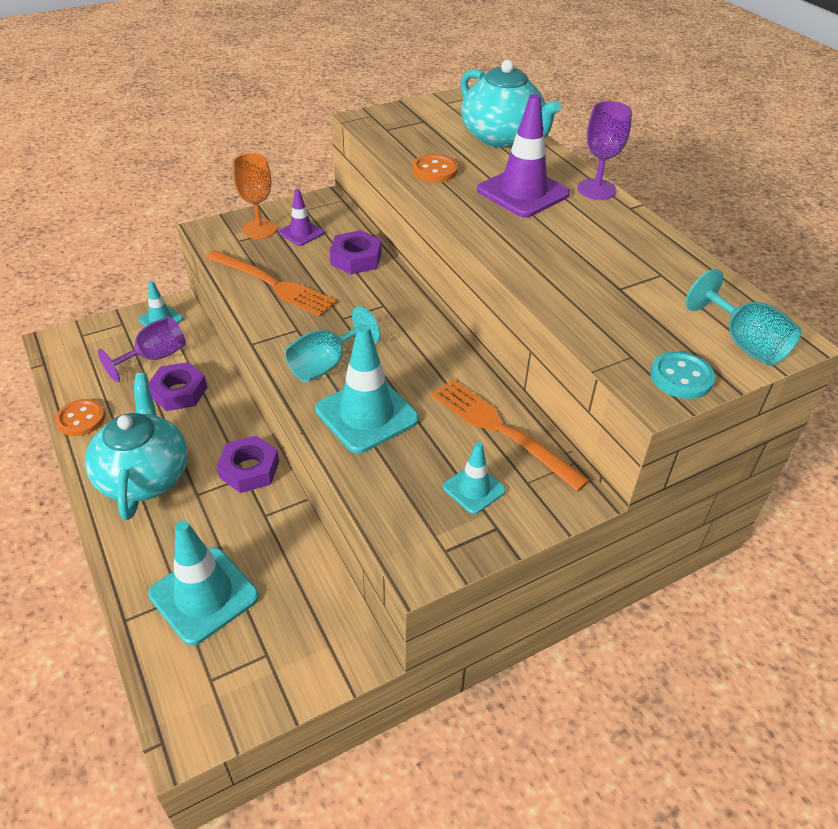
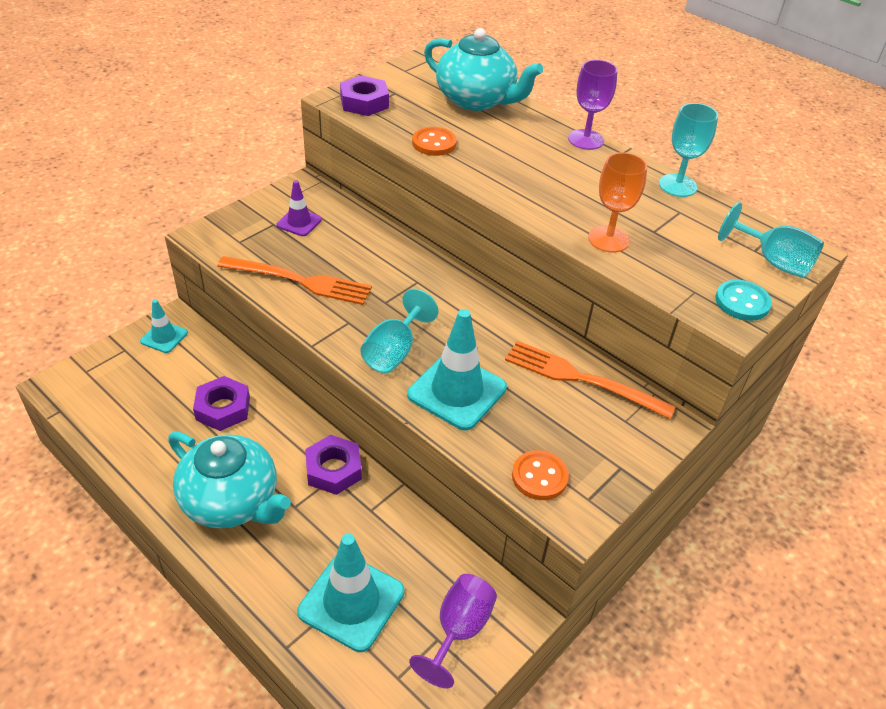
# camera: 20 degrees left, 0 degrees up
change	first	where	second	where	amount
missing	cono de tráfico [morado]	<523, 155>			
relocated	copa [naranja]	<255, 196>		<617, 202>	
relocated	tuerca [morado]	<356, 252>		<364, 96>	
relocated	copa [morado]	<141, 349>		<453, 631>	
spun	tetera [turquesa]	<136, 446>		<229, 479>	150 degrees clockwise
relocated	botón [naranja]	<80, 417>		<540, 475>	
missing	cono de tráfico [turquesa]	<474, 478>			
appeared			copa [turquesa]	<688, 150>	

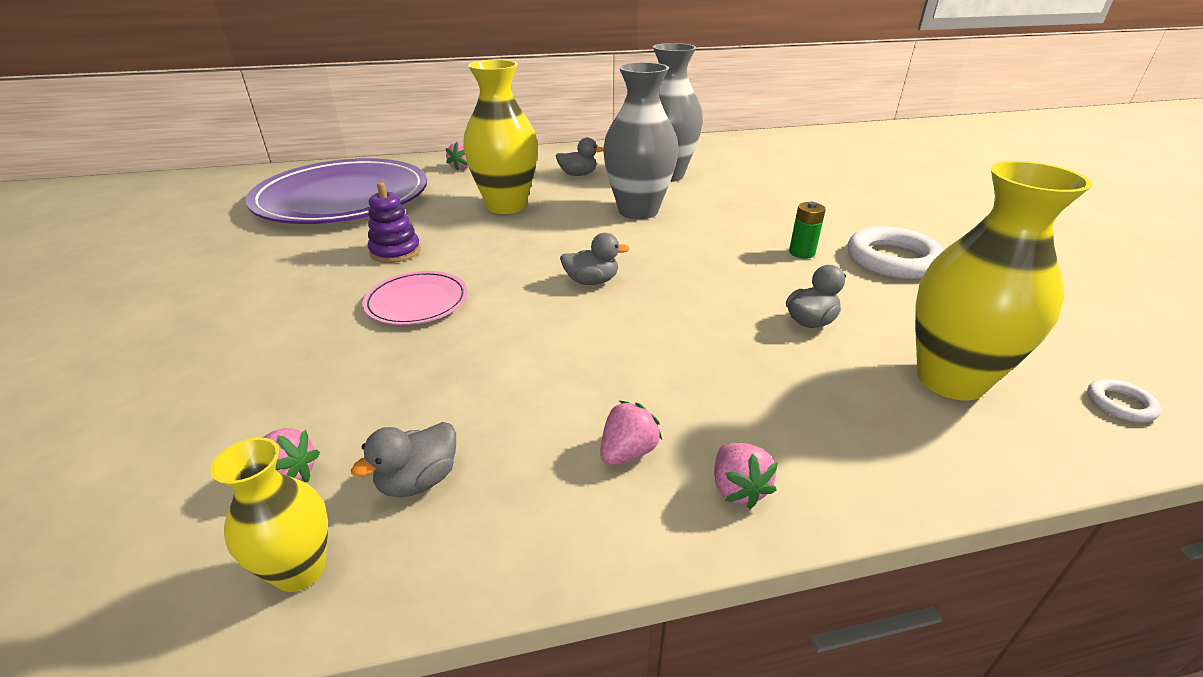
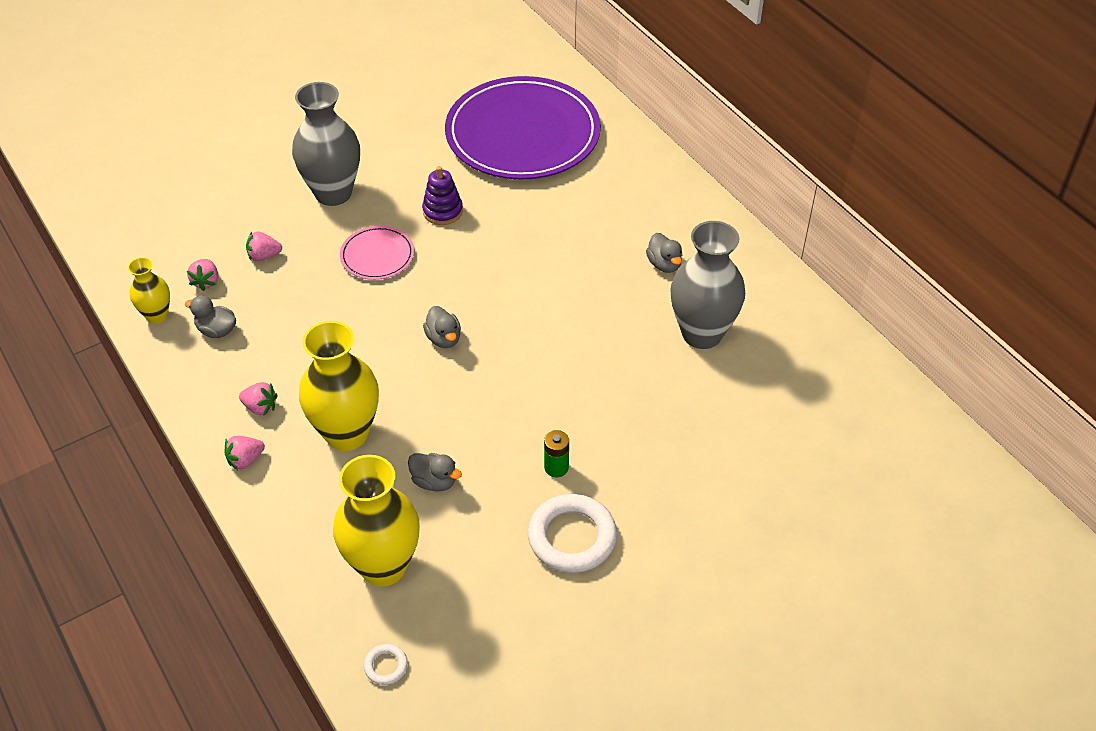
# camera: 70 degrees right, 15 degrees up
change	first	where	second	where	amount
relocated	florero [amarillo]	<500, 137>		<339, 386>	
relocated	florero [gris]	<641, 140>		<326, 144>	
relocated	fresa [rosa]	<457, 156>		<264, 246>	

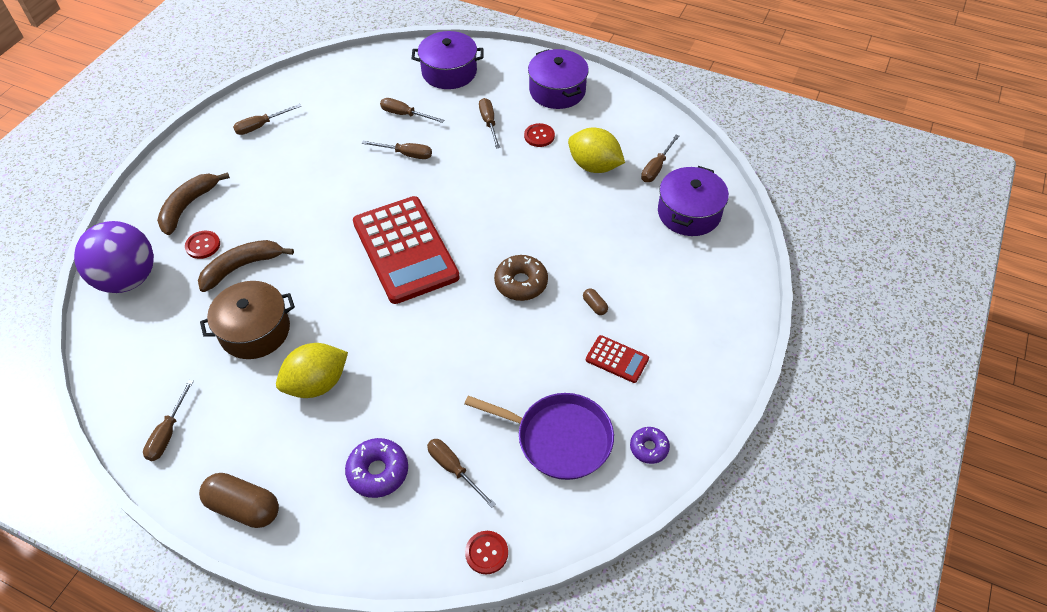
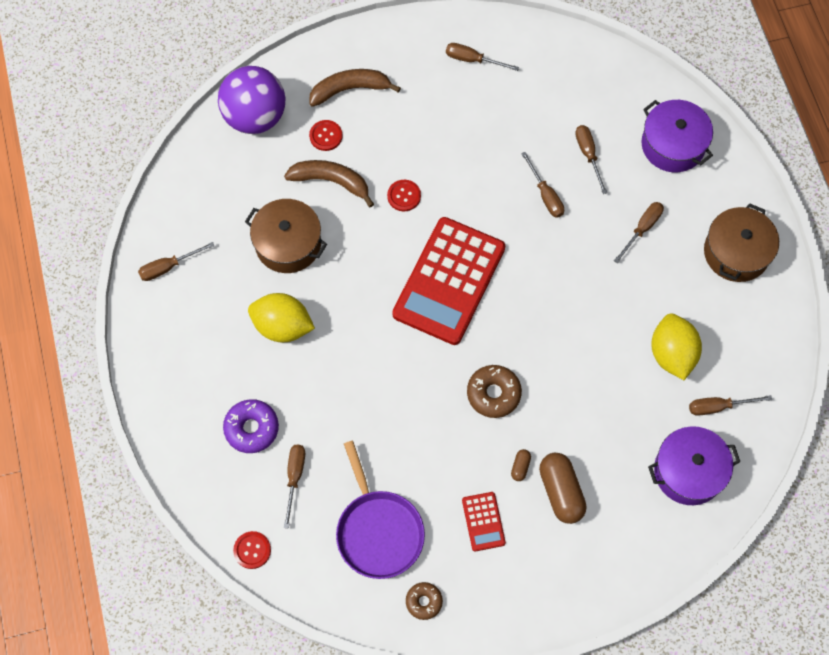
# camera: 50 degrees right, 15 degrees up
change	first	where	second	where	amount
colour	olla [morado]	<558, 79>	olla [marrón]	<741, 242>	
relocated	botón [rojo]	<539, 135>		<404, 195>	
colour	rosquilla [morado]	<650, 445>	rosquilla [marrón]	<424, 601>	
relocated	cápsula [marrón]	<239, 500>		<562, 488>	

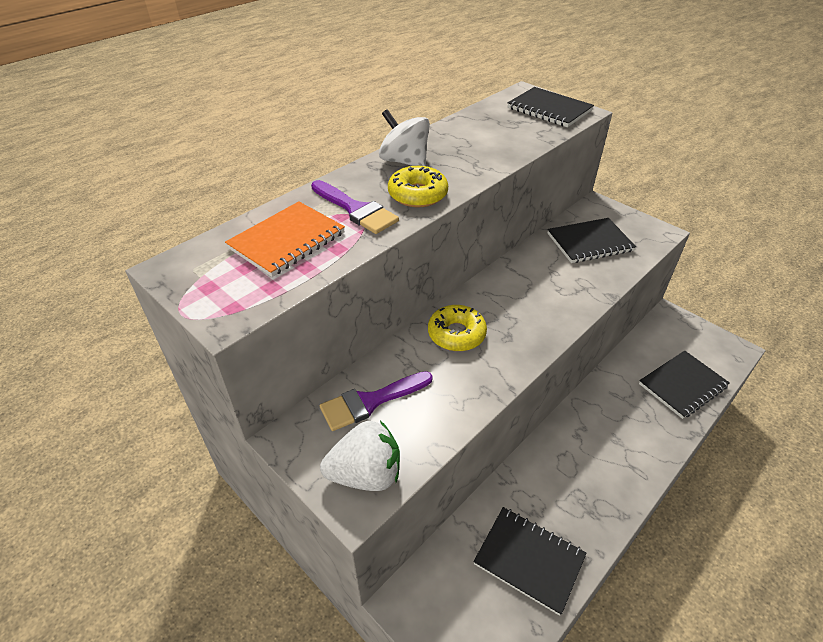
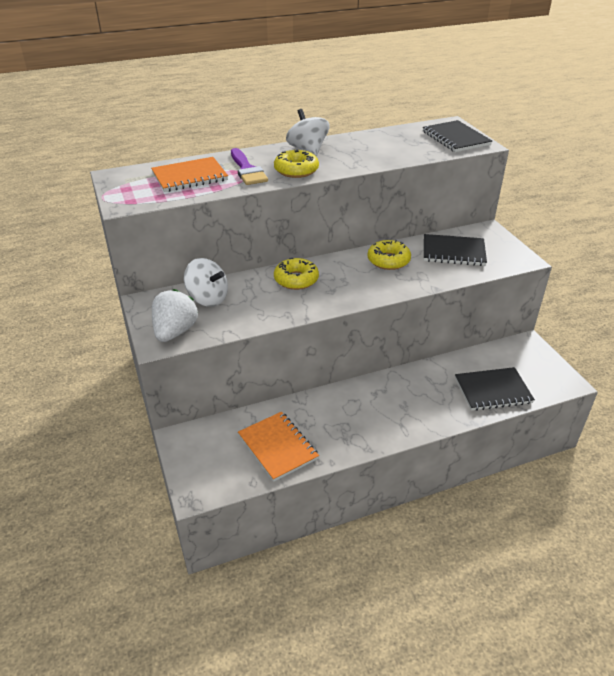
# camera: 25 degrees right, 5 degrees down
change	first	where	second	where	amount
exchanged	pincel [morado]	<376, 401>	peonza [blanco]	<206, 282>	
spun	fresa [blanco]	<360, 456>		<175, 315>	90 degrees counterclockwise
colour	cuaderno [negro]	<530, 561>	cuaderno [naranja]	<278, 446>	
appeared			rosquilla [amarillo]	<389, 255>	

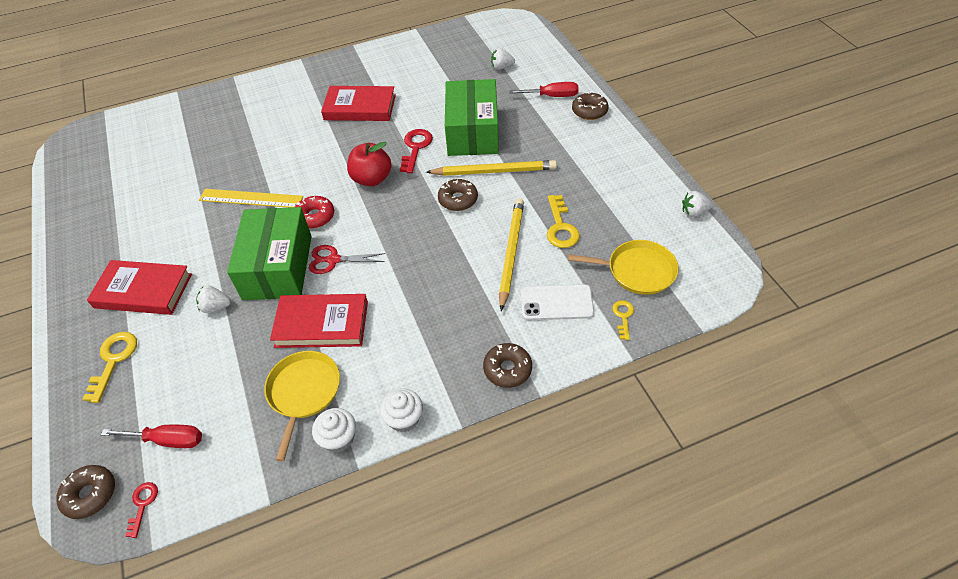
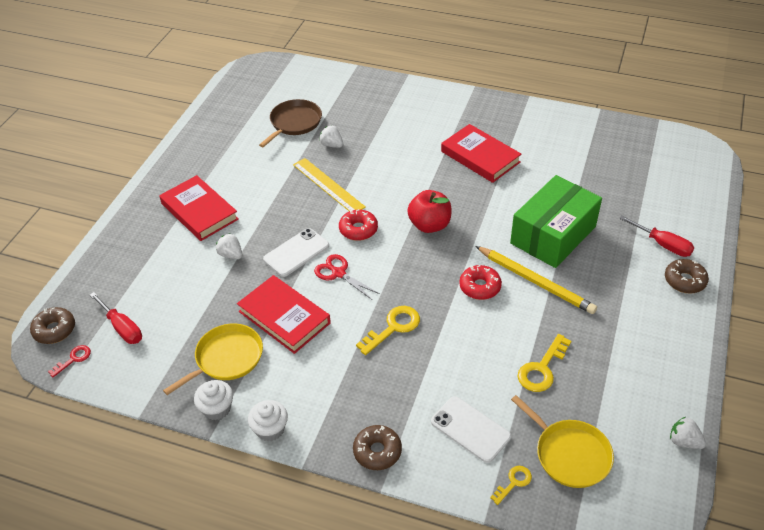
# camera: 40 degrees right, 5 degrees down
change	first	where	second	where	amount
relocated	fresa [blanco]	<503, 59>		<331, 136>	
missing	llave [rojo]	<416, 151>			
colour	rosquilla [marrón]	<458, 195>	rosquilla [rojo]	<480, 282>	
missing	lápiz [amarillo]	<511, 254>			
exchanged	caja [verde]	<269, 253>	móvil [blanco]	<296, 252>	
relocated	llave [amarillo]	<109, 367>		<388, 330>	
appeared			sartén [marrón]	<290, 123>	

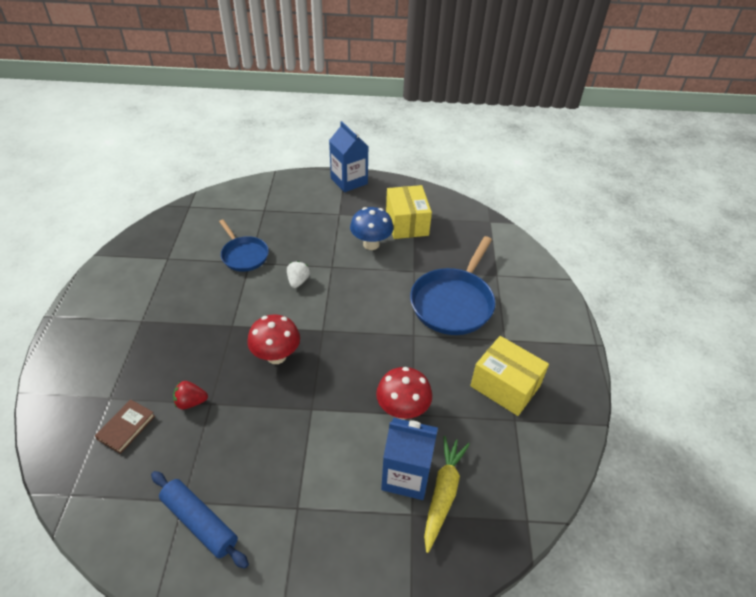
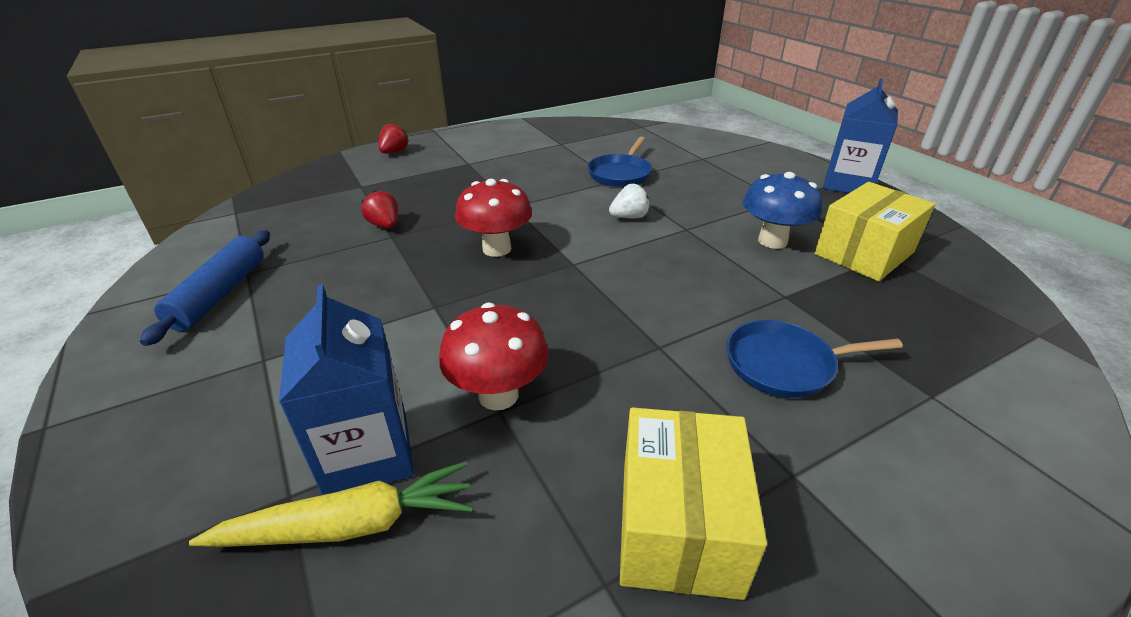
# camera: 60 degrees right, 10 degrees down
change	first	where	second	where	amount
size	sartén [azul]	<453, 285>		<814, 359>	x0.60
missing	libro [marrón]	<125, 426>			
appeared			fresa [rojo]	<393, 138>	

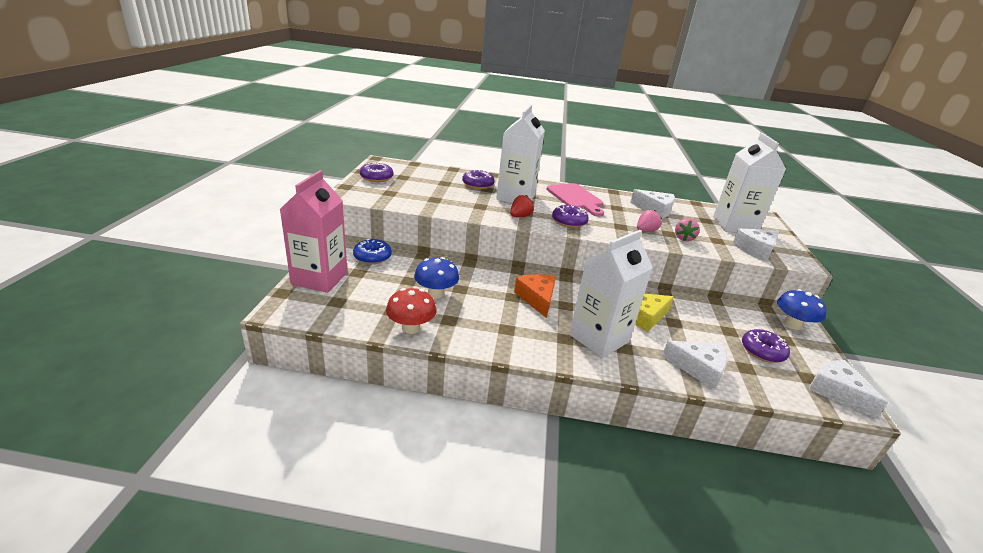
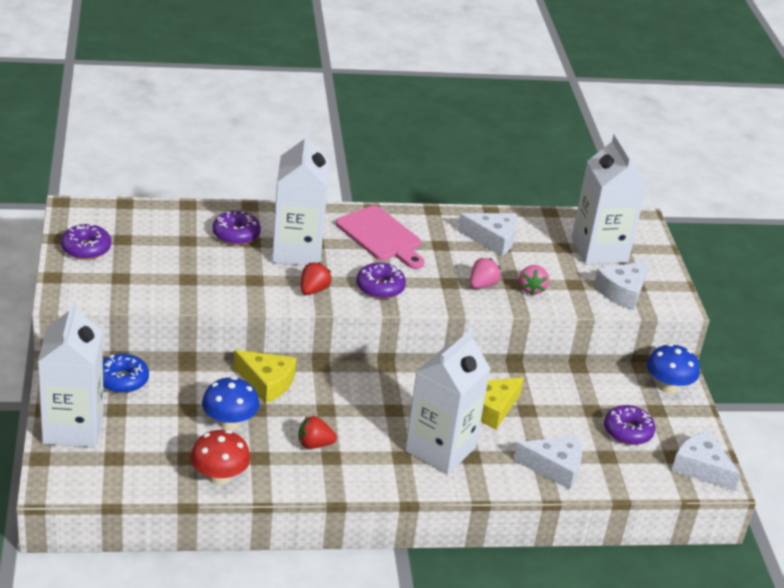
# camera: 15 degrees left, 5 degrees up
change	first	where	second	where	amount
colour	cartón de leche [rosa]	<313, 231>	cartón de leche [blanco]	<71, 373>	
missing	queso [naranja]	<535, 296>			
appeared			queso [amarillo]	<265, 376>	
appeared			fresa [rojo]	<317, 432>	

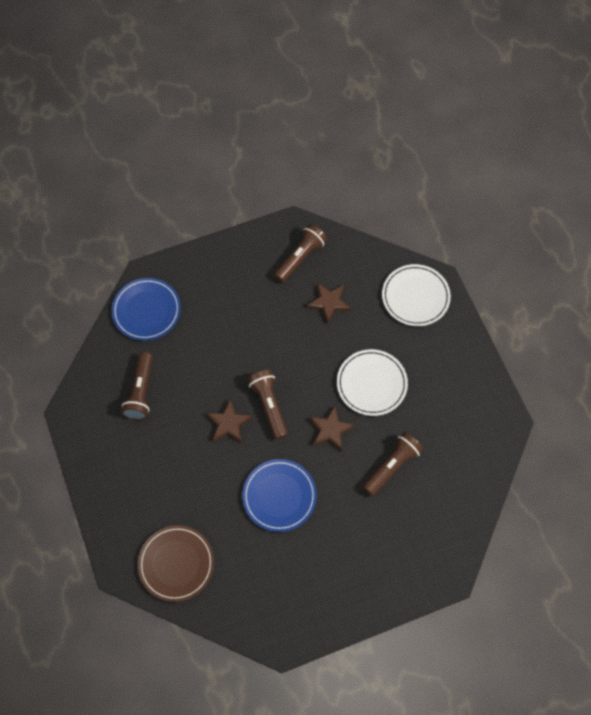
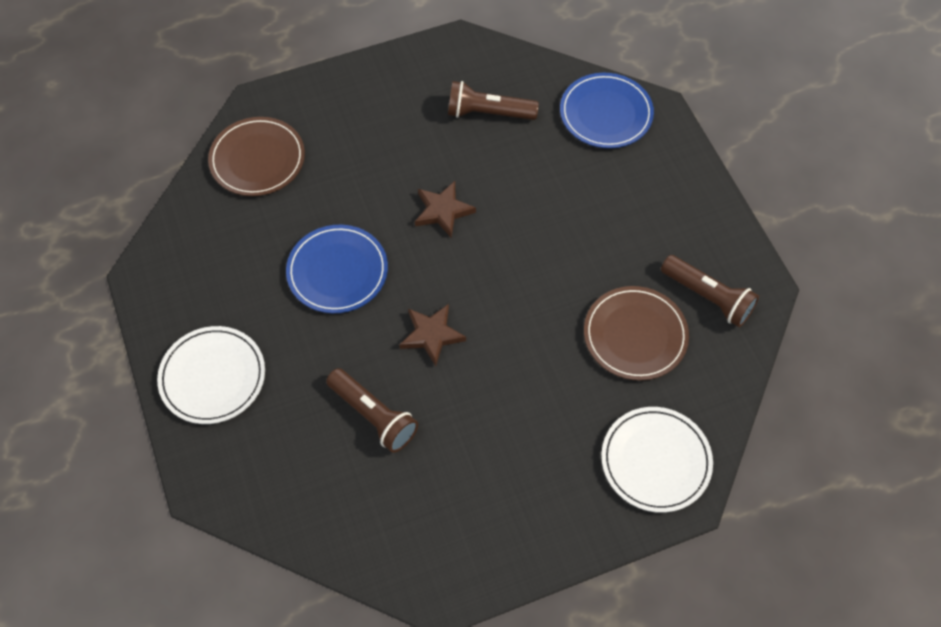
# camera: 90 degrees right, 5 degrees down
change	first	where	second	where	amount
exchanged	estrella [marrón]	<329, 303>	plato [marrón]	<636, 333>	
relocated	plato [blanco]	<372, 382>		<211, 375>	
missing	lámpara de mano [marrón]	<268, 405>			

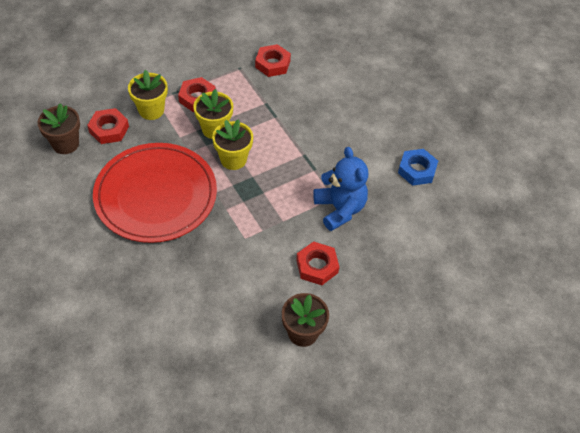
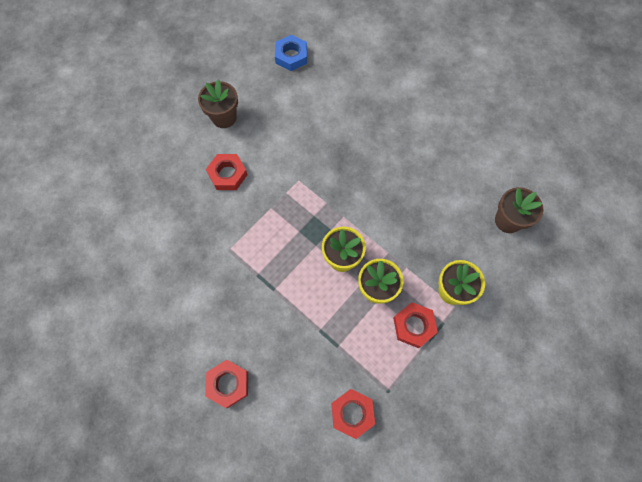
# camera: 165 degrees right, 15 degrees up
change	first	where	second	where	amount
relocated	tuerca [rojo]	<108, 126>		<226, 384>	
missing	plato [rojo]	<155, 193>			
missing	osito [azul]	<340, 189>			
relocated	tuerca [azul]	<418, 167>		<291, 53>	

